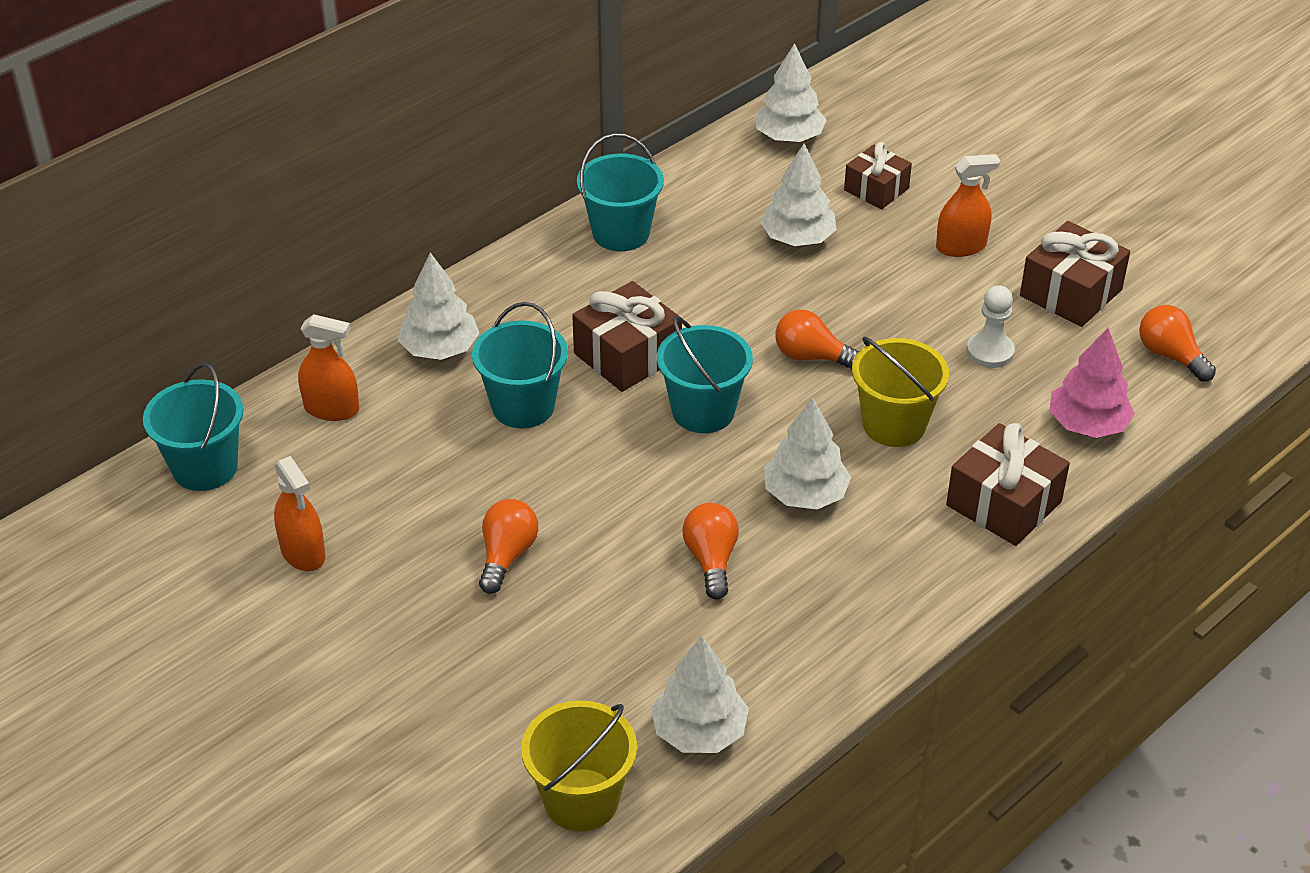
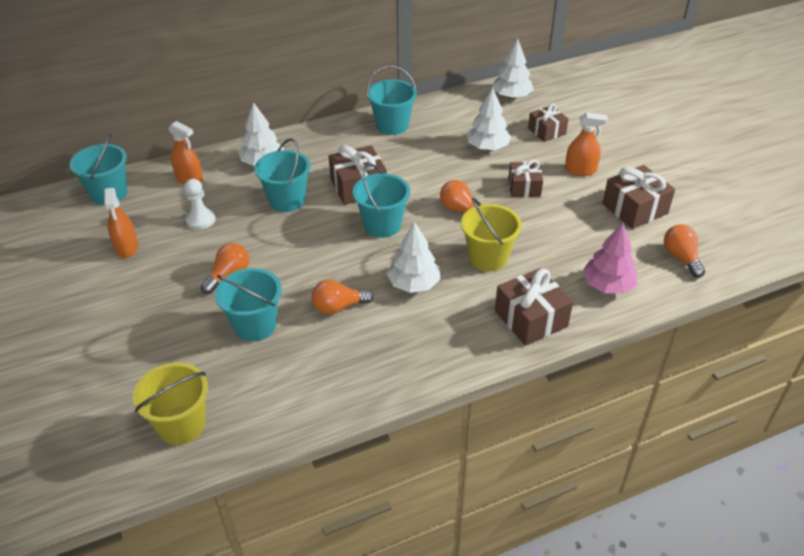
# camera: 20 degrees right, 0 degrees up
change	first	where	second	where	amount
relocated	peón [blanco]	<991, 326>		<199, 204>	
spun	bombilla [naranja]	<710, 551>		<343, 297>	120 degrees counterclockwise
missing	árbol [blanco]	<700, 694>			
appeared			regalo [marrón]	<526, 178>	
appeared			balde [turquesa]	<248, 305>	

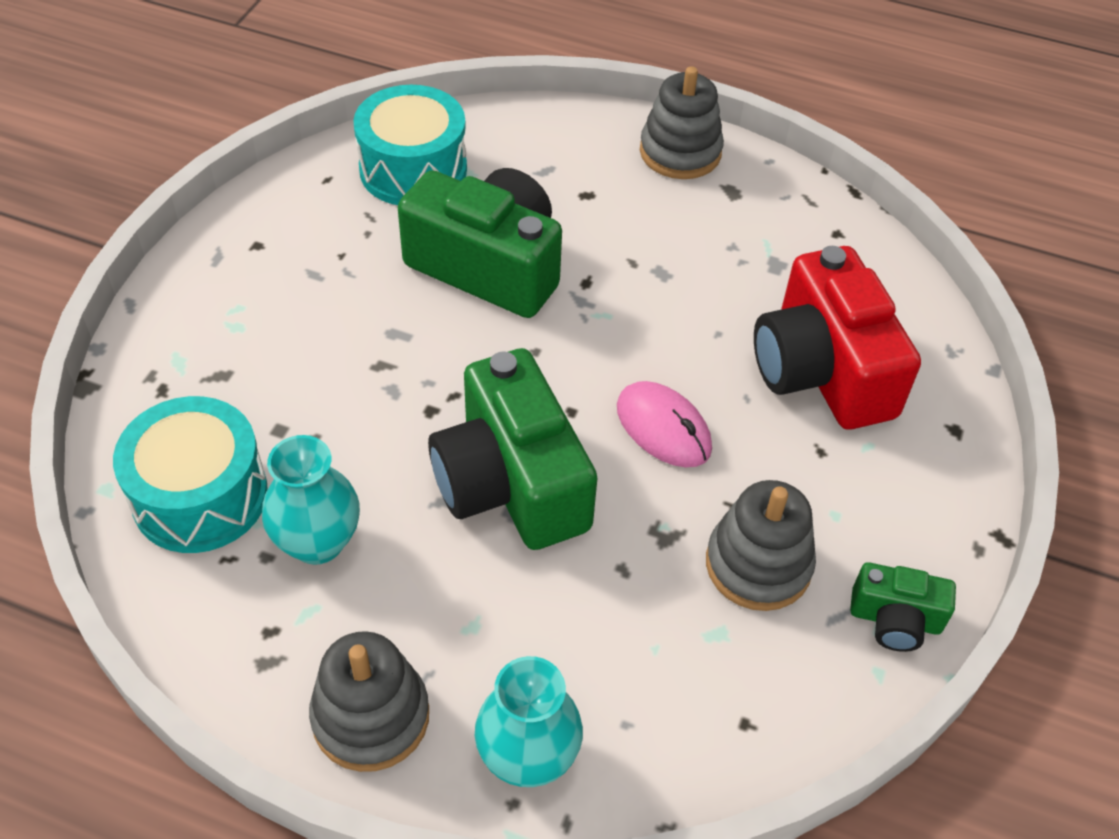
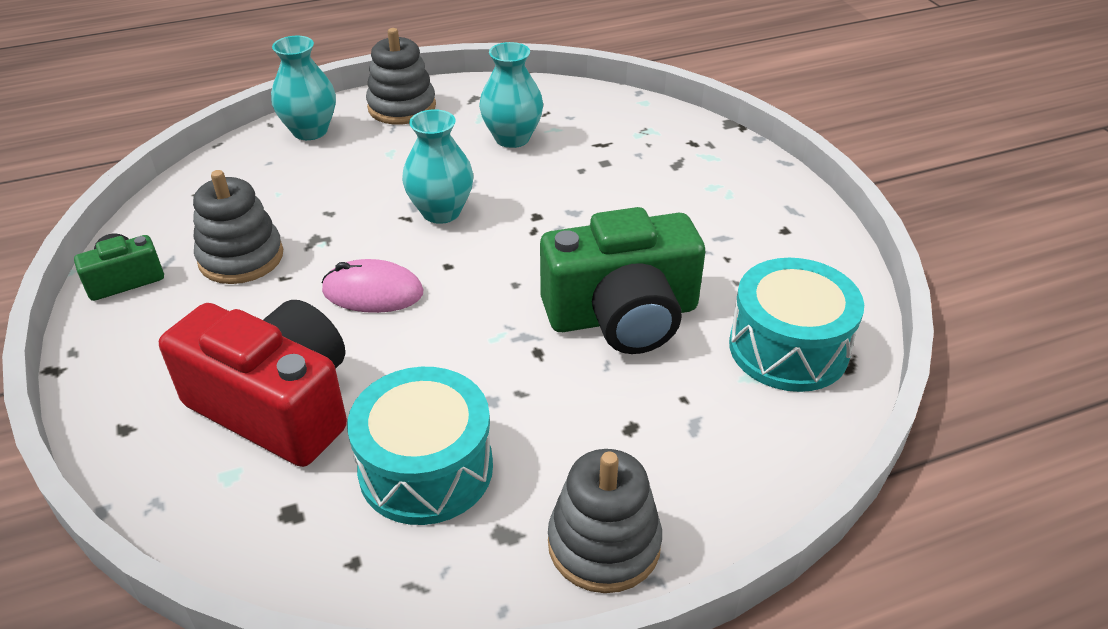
# camera: 140 degrees right, 10 degrees down
change	first	where	second	where	amount
exchanged	cámara [verde]	<512, 449>	florero [turquesa]	<438, 166>	
relocated	tambor [turquesa]	<190, 474>		<420, 446>	

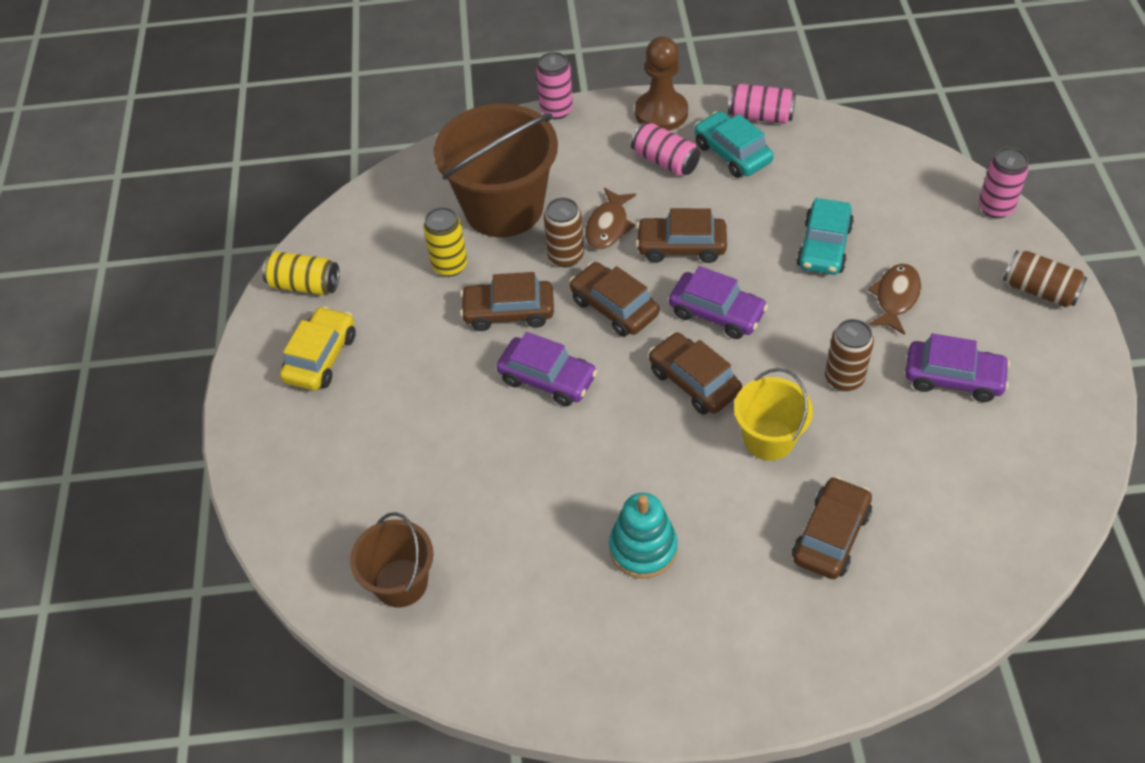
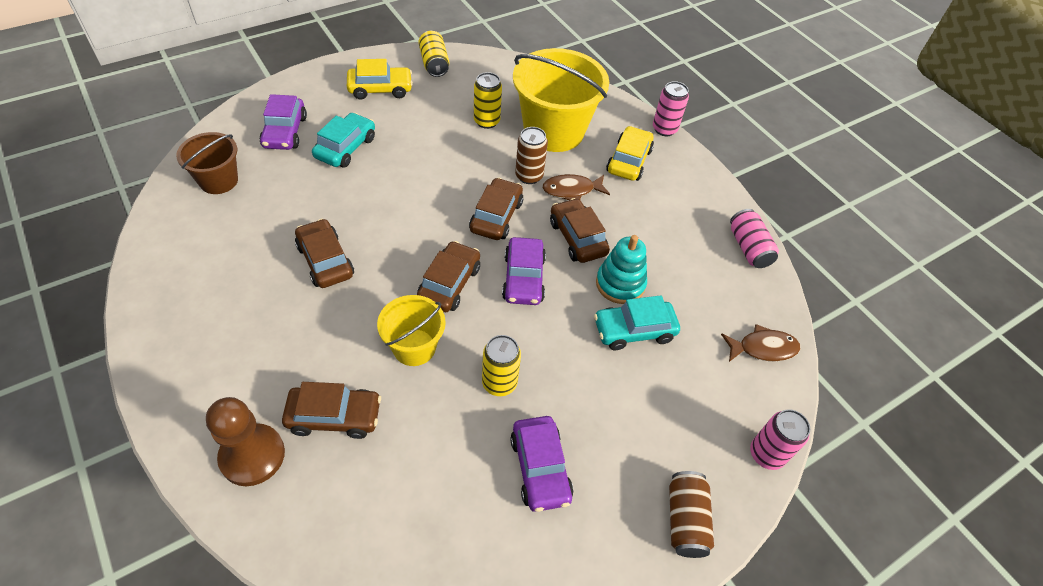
# camera: 55 degrees right, 0 degrees up
change	first	where	second	where	amount
relocated	peón [marrón]	<661, 84>		<245, 441>	
colour	balde [marrón]	<496, 170>	balde [amarillo]	<561, 100>	
relocated	coche [turquesa]	<734, 144>		<343, 140>	
missing	lata [rosa]	<665, 149>			
relocated	pez [marrón]	<894, 299>		<760, 343>	
relocated	coche [marrón]	<507, 301>		<324, 253>	
colour	lata [marrón]	<849, 355>	lata [amarillo]	<501, 365>	
relocated	coche [morado]	<547, 369>		<283, 122>	
relocated	juguete apilable [turquesa]	<643, 536>		<621, 269>	
appeared			coche [amarillo]	<630, 153>	

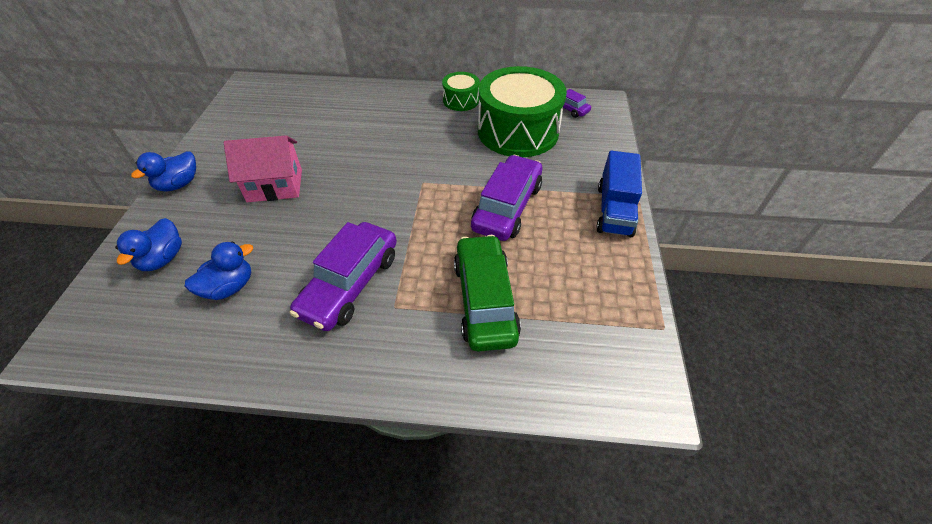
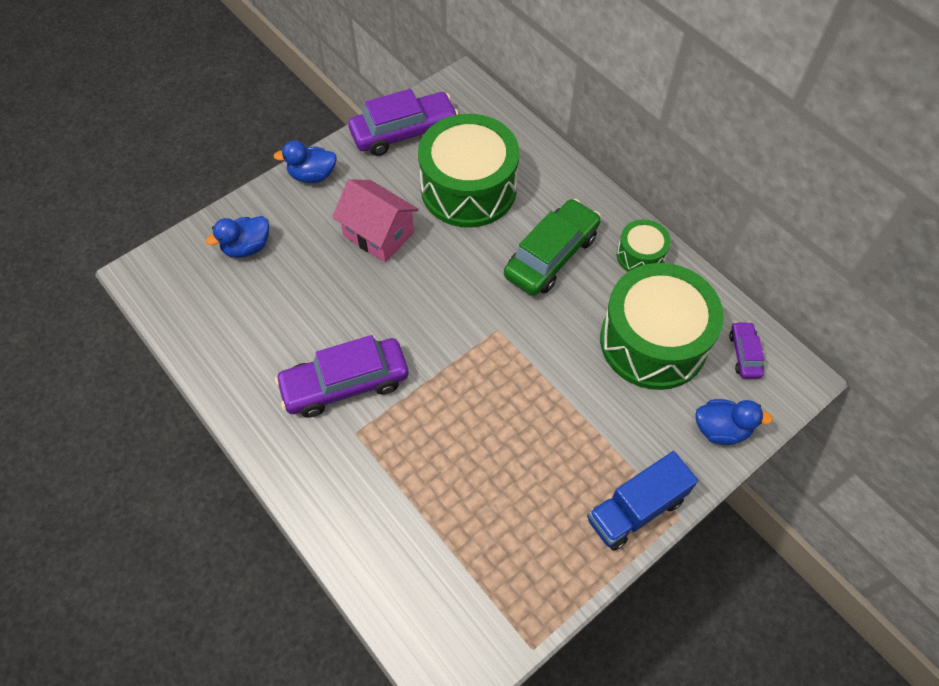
# camera: 45 degrees right, 10 degrees up
change	first	where	second	where	amount
relocated	coche [morado]	<506, 198>		<403, 122>	
relocated	coche [verde]	<487, 293>		<552, 247>	
relocated	pato [azul]	<219, 271>		<734, 422>	
appeared			tambor [verde]	<468, 171>	

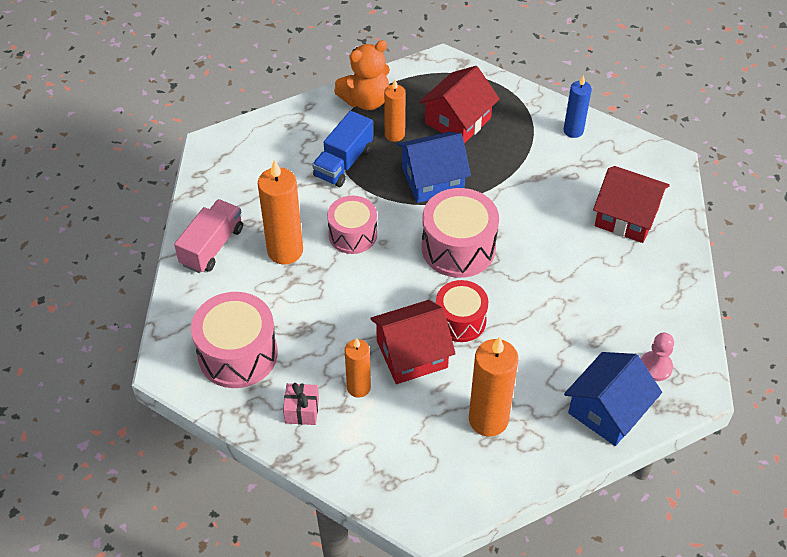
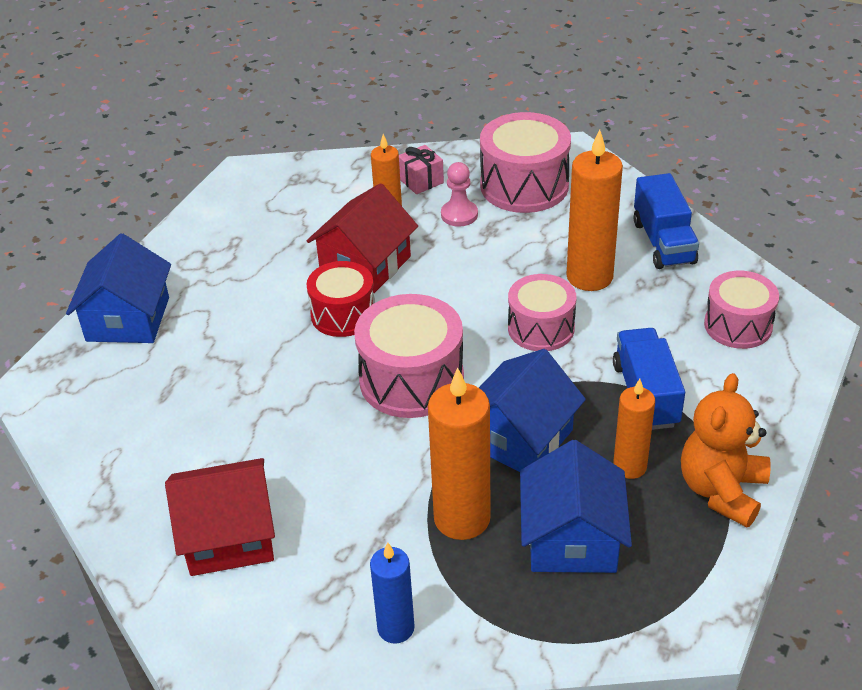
# camera: 145 degrees right, 10 degrees down
change	first	where	second	where	amount
colour	casa [rojo]	<459, 104>	casa [azul]	<576, 506>	
colour	camión [rosa]	<208, 236>	camión [azul]	<666, 221>	
relocated	peón [rosa]	<657, 357>		<459, 194>	
relocated	vela [naranja]	<493, 386>		<459, 454>	
appeared			tambor [rosa]	<741, 310>	

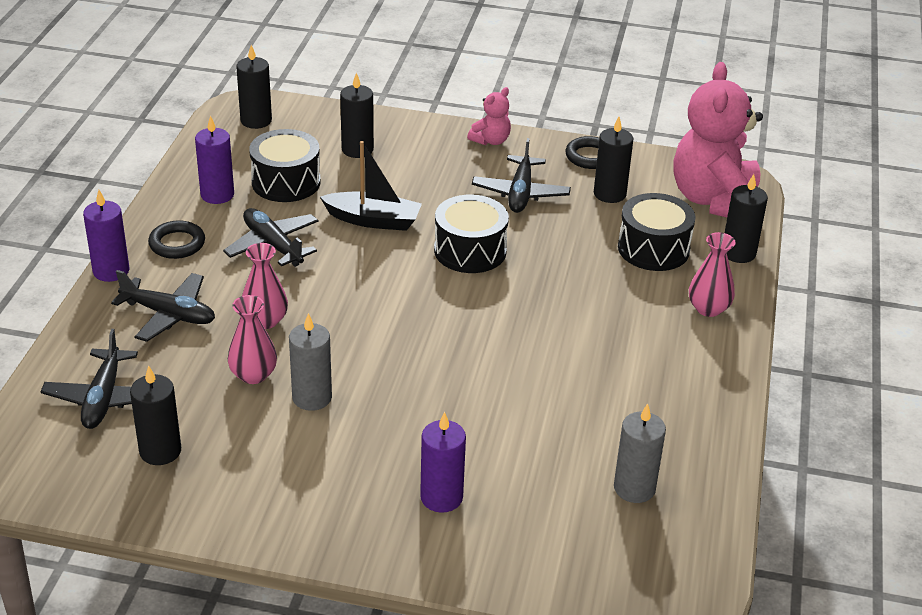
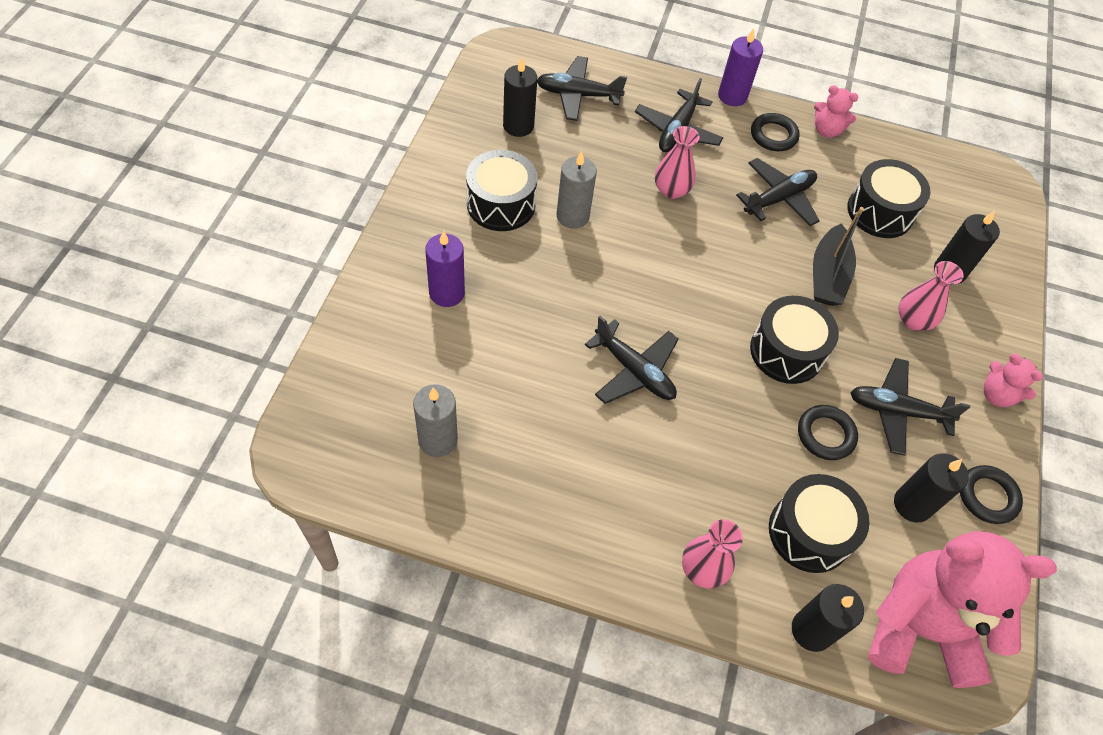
# camera: 90 degrees right, 20 degrees up
change	first	where	second	where	amount
missing	vela [negro]	<254, 87>			
missing	vela [morado]	<214, 160>			
relocated	florero [rosa]	<252, 339>		<931, 296>	
appeared			osito [rosa]	<836, 111>	
appeared			tambor [negro]	<501, 190>	
appeared			avión [negro]	<632, 360>	
appeared			anillo [negro]	<828, 432>	

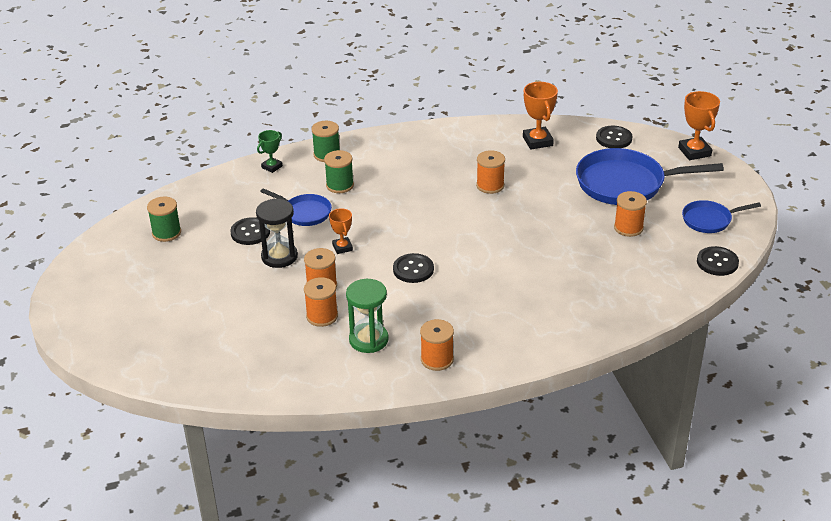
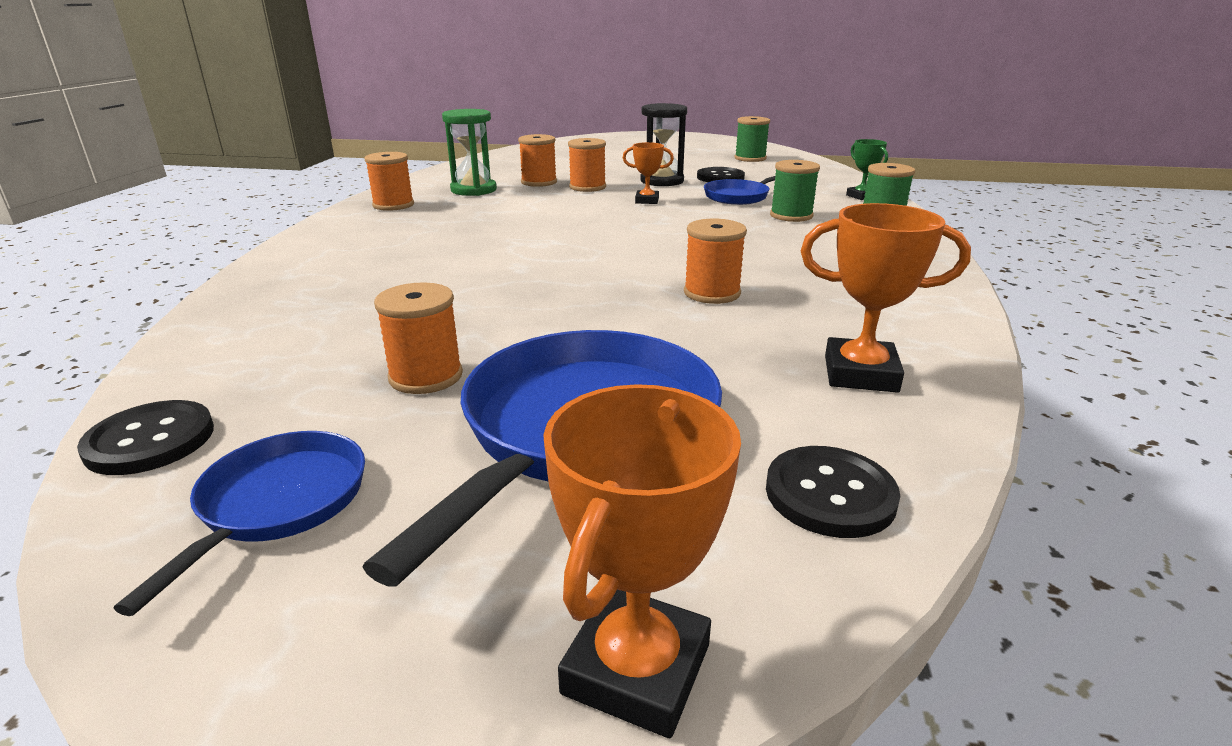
# camera: 115 degrees right, 10 degrees down
change	first	where	second	where	amount
spun	trofeo [naranja]	<699, 125>		<642, 561>	75 degrees counterclockwise
missing	botón [negro]	<413, 268>			

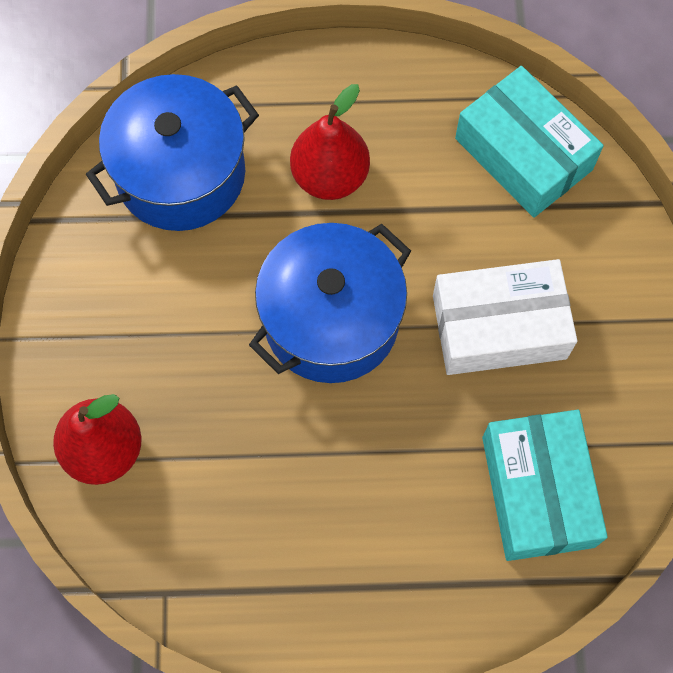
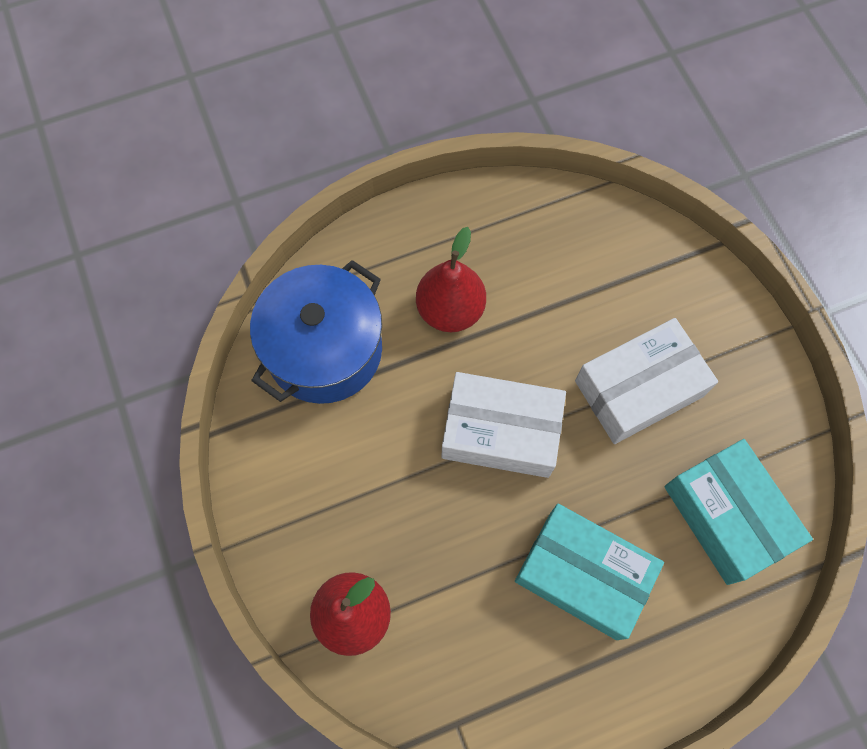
# camera: 20 degrees left, 0 degrees up
change	first	where	second	where	amount
relocated	caja [turquesa]	<529, 142>		<589, 572>	
exchanged	olla [azul]	<330, 303>	caja [blanco]	<504, 425>	

